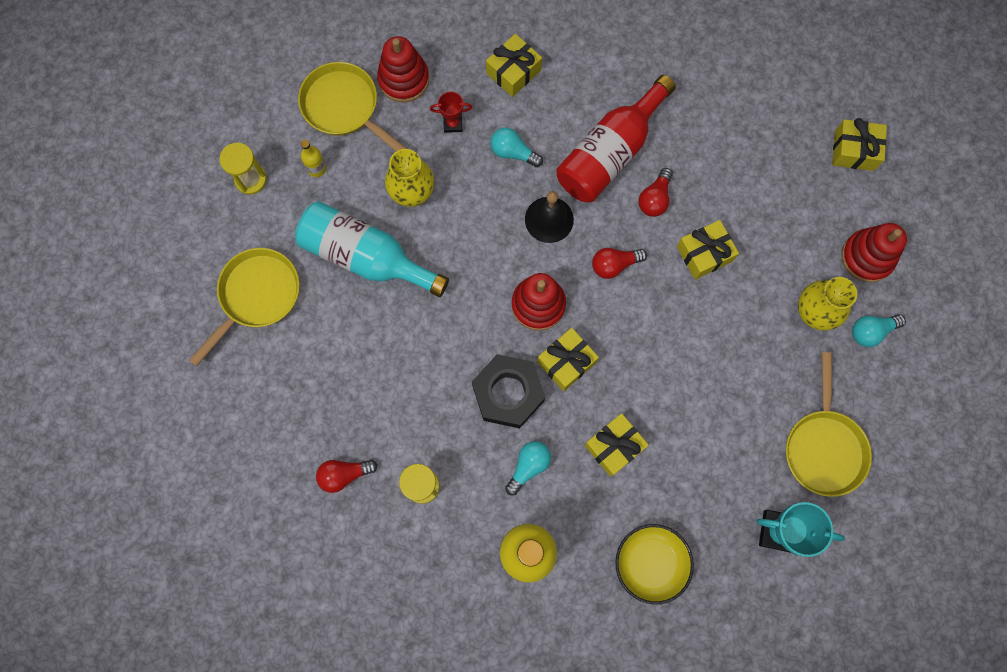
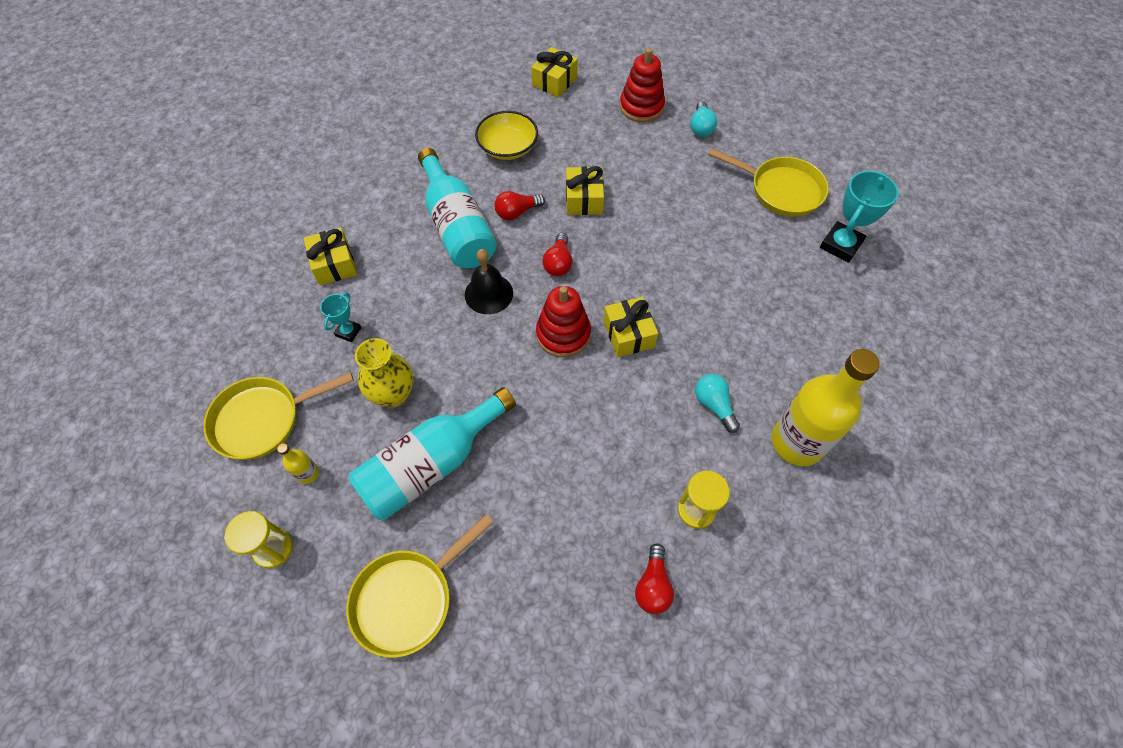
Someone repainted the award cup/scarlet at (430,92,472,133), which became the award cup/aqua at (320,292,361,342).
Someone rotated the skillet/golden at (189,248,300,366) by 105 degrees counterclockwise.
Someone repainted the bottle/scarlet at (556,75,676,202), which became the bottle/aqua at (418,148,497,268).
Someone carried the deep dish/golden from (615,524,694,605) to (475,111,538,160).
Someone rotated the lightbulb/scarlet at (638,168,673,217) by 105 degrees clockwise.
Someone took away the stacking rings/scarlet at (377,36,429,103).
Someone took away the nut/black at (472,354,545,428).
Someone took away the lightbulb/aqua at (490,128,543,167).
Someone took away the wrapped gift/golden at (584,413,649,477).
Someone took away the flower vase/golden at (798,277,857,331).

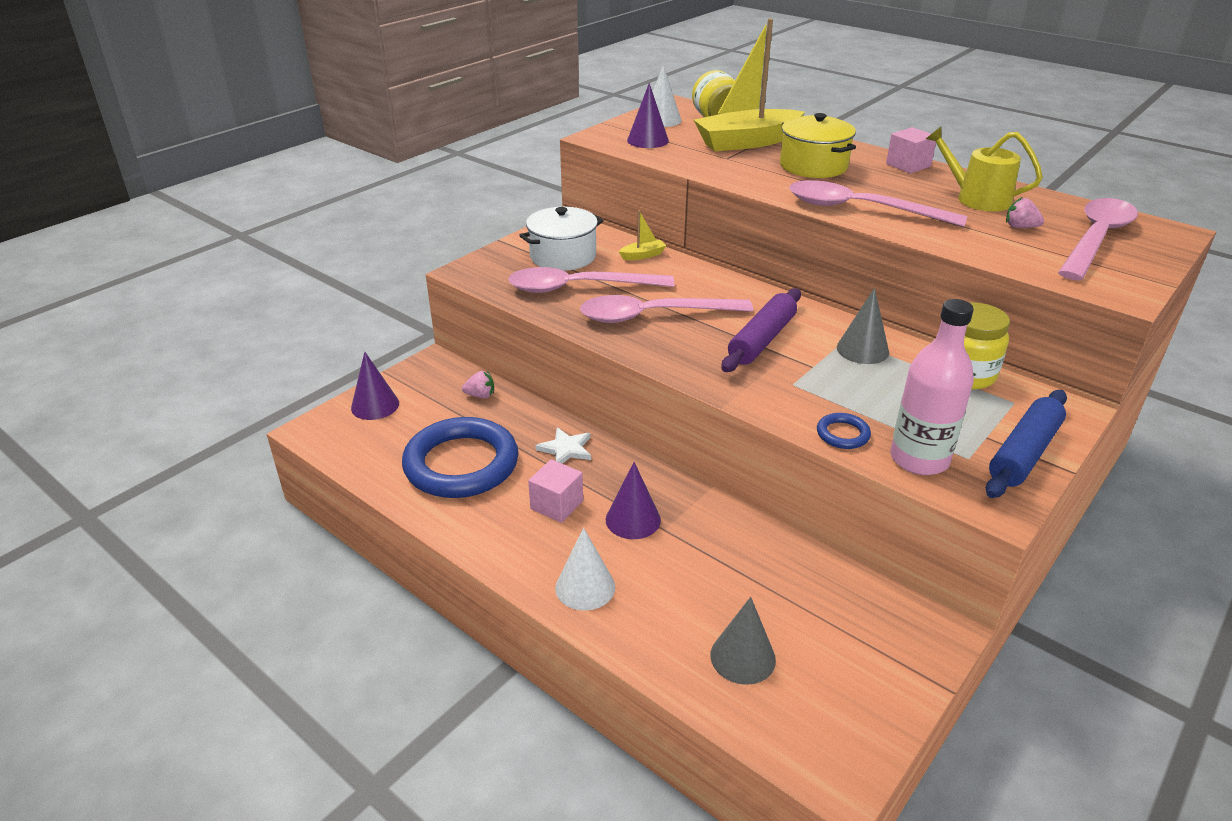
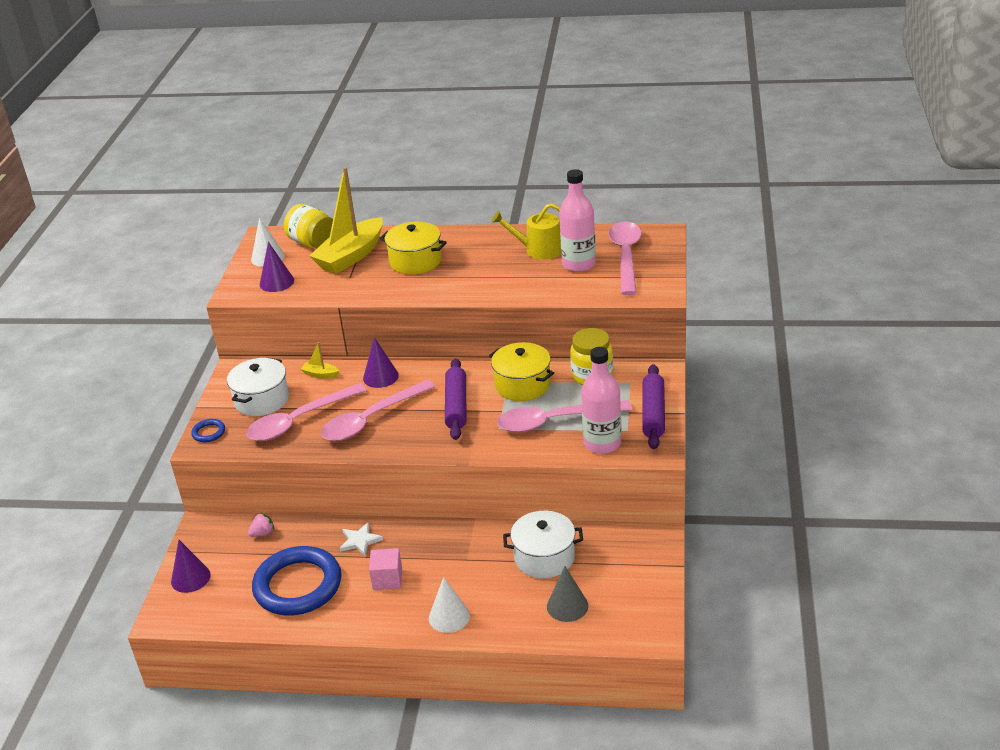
Someone carried the torus/blue from (817,413,871,449) to (191,419,225,442).
Someone rotated the boat/golden at (619,210,667,260) by 105 degrees counterclockwise.
Someone carried the cone/royal purple from (606,462,661,539) to (363,337,399,388).
Someone swapped the cone/grey at (837,288,889,364) for the stockpot/golden at (489,342,554,401).
Someone carried the spoon/pink from (789,180,967,227) to (497,400,632,432).
Someone put down the stockpot/snow-white at (503,511,583,578).
Someone swapped the toy strawberry/pink at (1006,197,1044,228) for the bottle/pink at (559,169,596,272).
Someone repainted the dough roller/blue at (986,390,1067,498), which became the dough roller/royal purple at (642,364,665,449).
Someone took away the block/pink at (886,127,936,173).

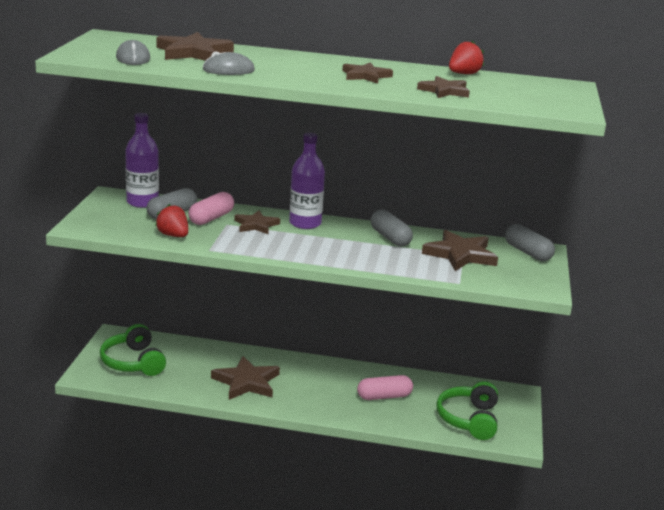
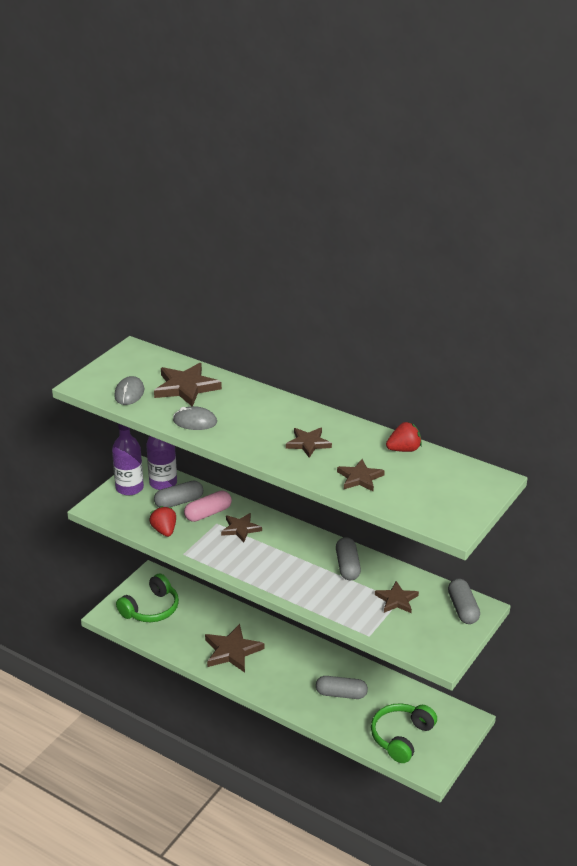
Someone carried the bottle/royal purple from (289,133,325,229) to (112,423,144,495).
Someone rotated the headset/emerald at (100,324,166,376) by 135 degrees counterclockwise.
Someone repainted the capsule/pink at (357,375,413,400), which became the capsule/grey at (316,676,368,699).
Someone scaled the five-pointed star/dark brown at (422,230,498,271) by 0.64.

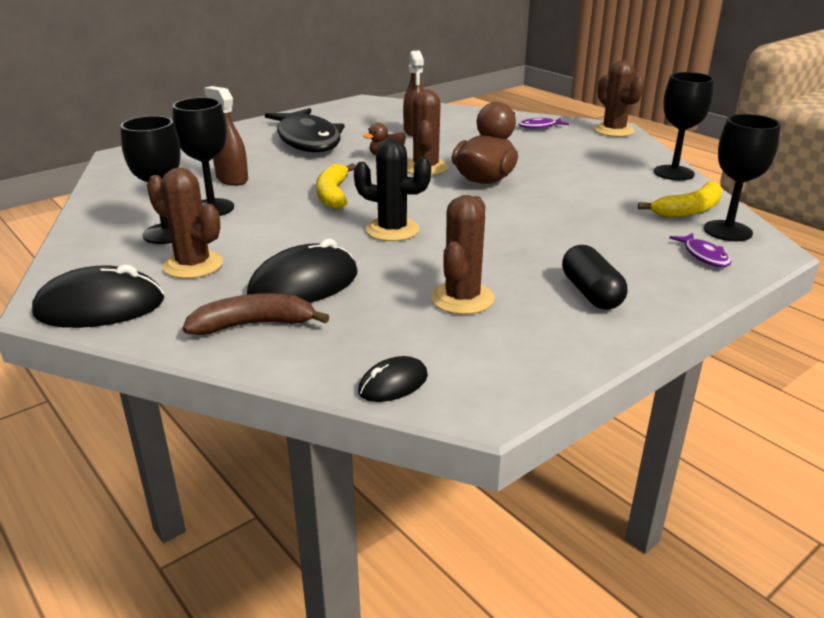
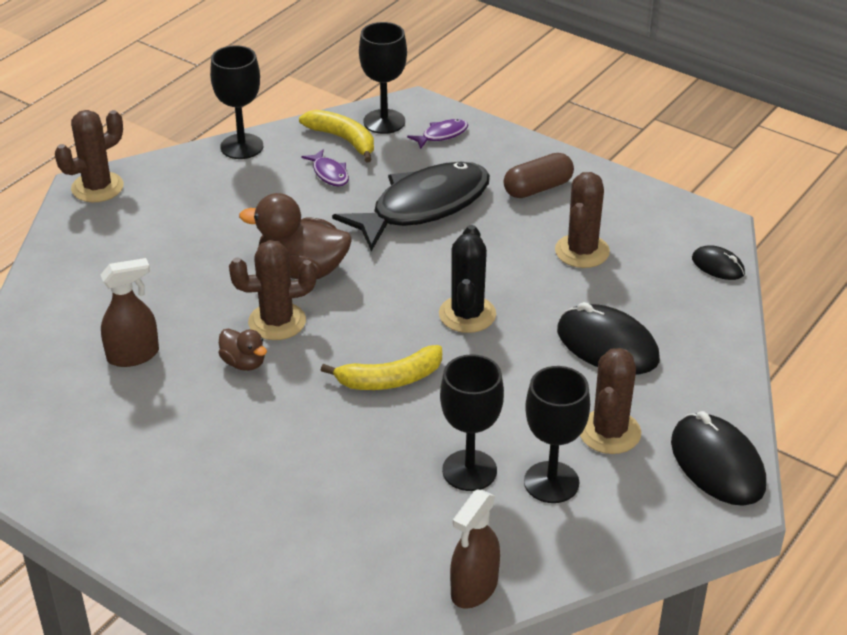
Someone carried the fish figure/royal purple from (518,118,569,129) to (301,149,349,187).
Someone carried the fish figure/black from (265,108,344,153) to (332,162,490,251).
Someone carried the spray bottle/dark brown from (204,86,248,186) to (450,489,500,609).
Someone repainted the capsule/black at (562,245,627,310), which became the capsule/dark brown at (504,153,574,198).
Someone rotated the prickly plant/dark brown at (431,195,495,314) by 75 degrees counterclockwise.
Someone took away the banana fruit/dark brown at (183,293,329,335).

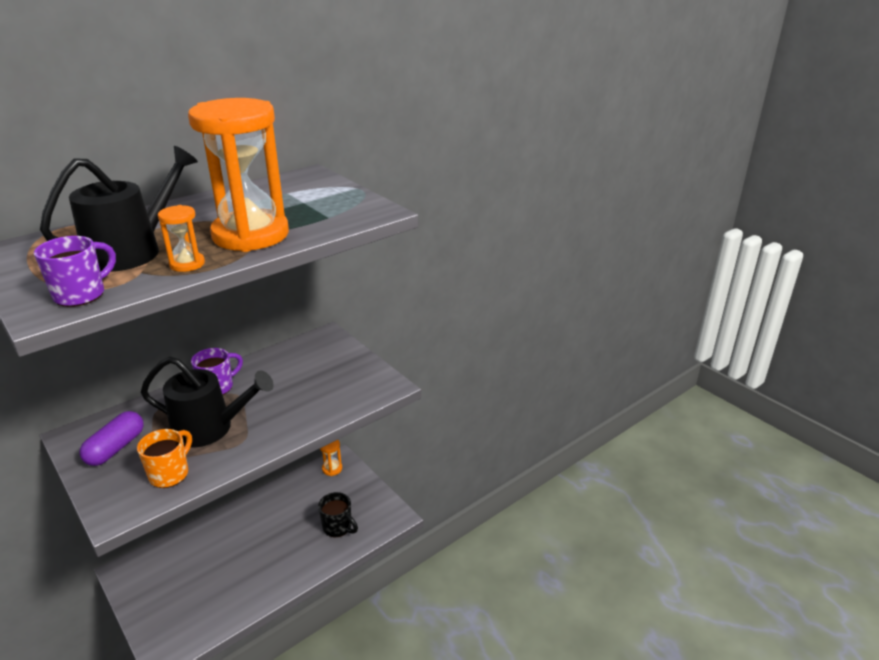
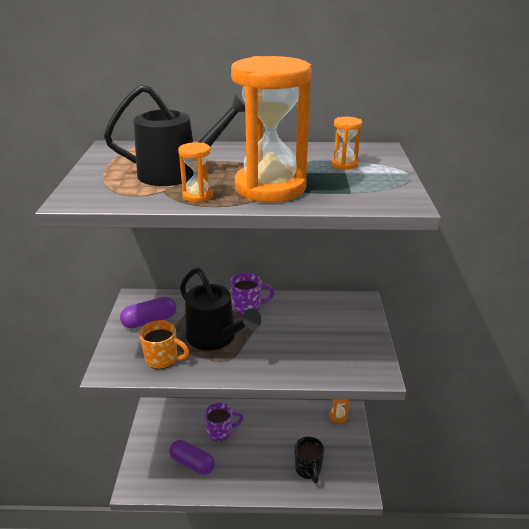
Someone rotated the mug/orange at (137,429,192,488) by 45 degrees clockwise.
Someone put down the capsule/royal purple at (169,440,215,475).
Someone carried the mug/royal purple from (34,236,116,307) to (204,403,243,442).
Someone put down the sand timer/orange at (331,117,362,170).

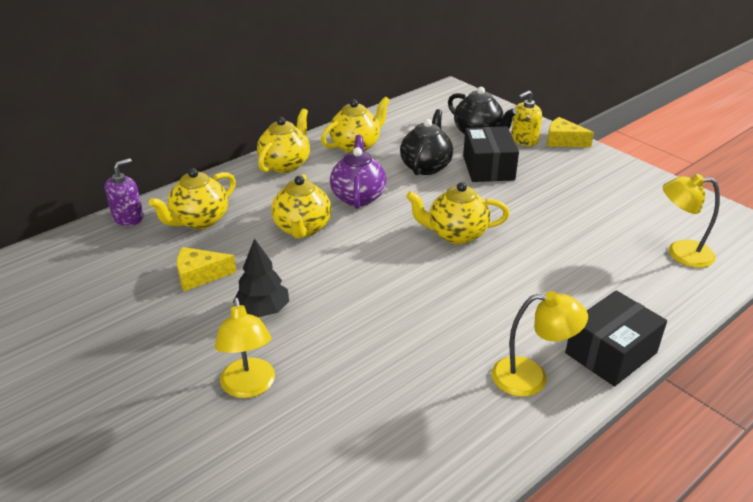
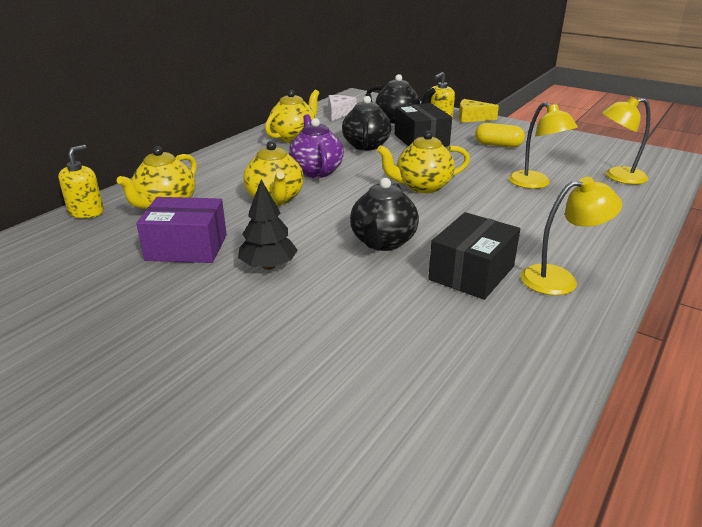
Someone repainted the pump bottle/royal purple at (105,158,144,226), which became the pump bottle/golden at (58,145,104,218).
Someone swapped the cheese/golden at (177,247,236,291) for the package/royal purple at (136,197,227,263).
Someone put down the cheese/snow-white at (329,95,357,121).
Someone put down the tea pot/black at (350,178,419,251).
Someone carried the package/black from (565,290,667,387) to (428,212,520,300).
Someone put down the capsule/golden at (475,123,525,147).
Someone carried the desk lamp/golden from (215,297,275,398) to (508,102,578,189).
Someone took away the tea pot/golden at (257,109,310,173).

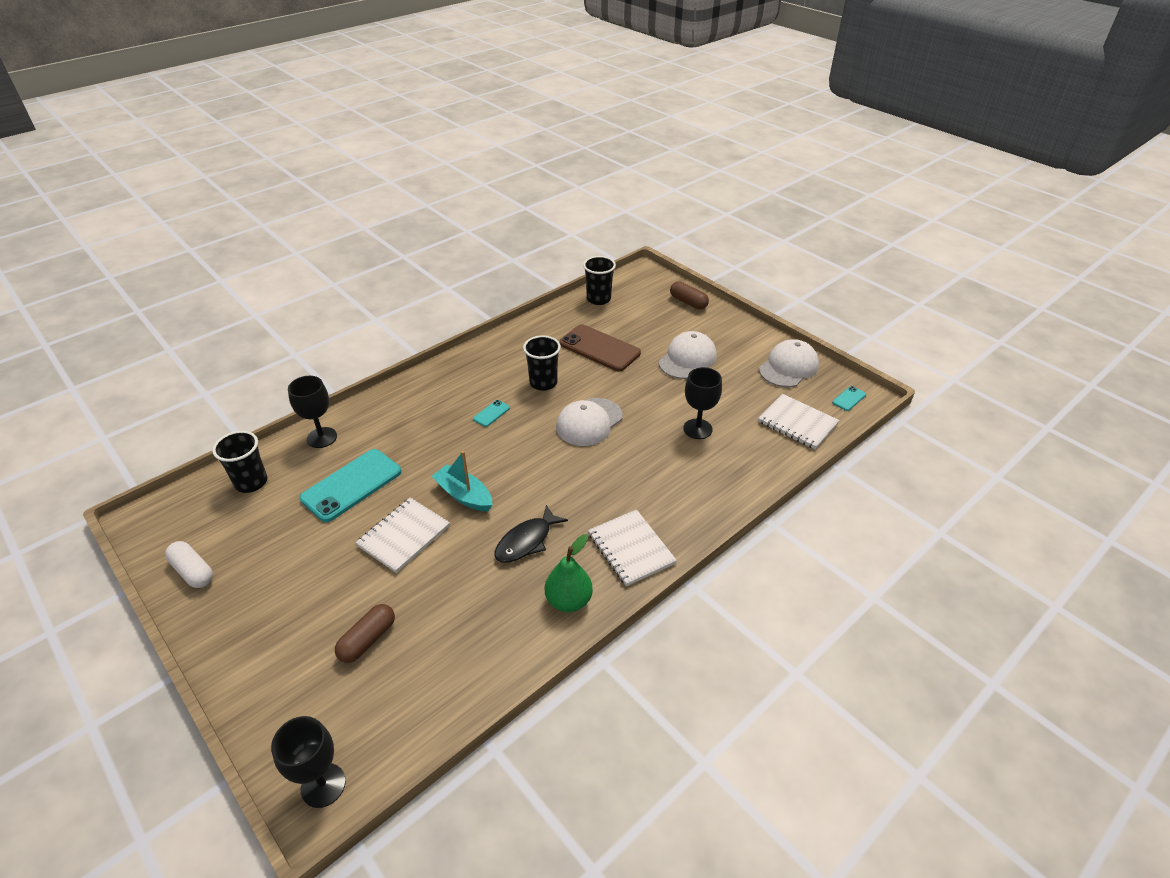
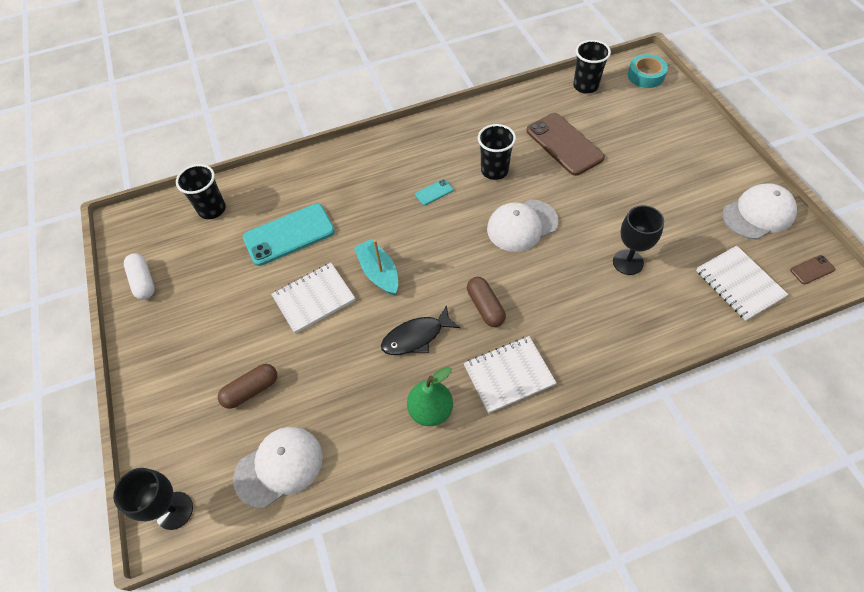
Someone carried the peaked cap/snow-white from (659,331,717,379) to (233,427,323,508).
Someone rotated the notepad/snow-white at (588,509,677,586) by 75 degrees clockwise.
Someone carried the capsule/dark brown from (670,281,709,309) to (467,277,506,327).
Someone put down the tape/aqua at (628,54,668,88).
Someone repainted the mobile phone/aqua at (832,386,866,411), which became the mobile phone/dark brown at (790,255,835,284).
Someone took away the chalice/black at (288,376,337,448).

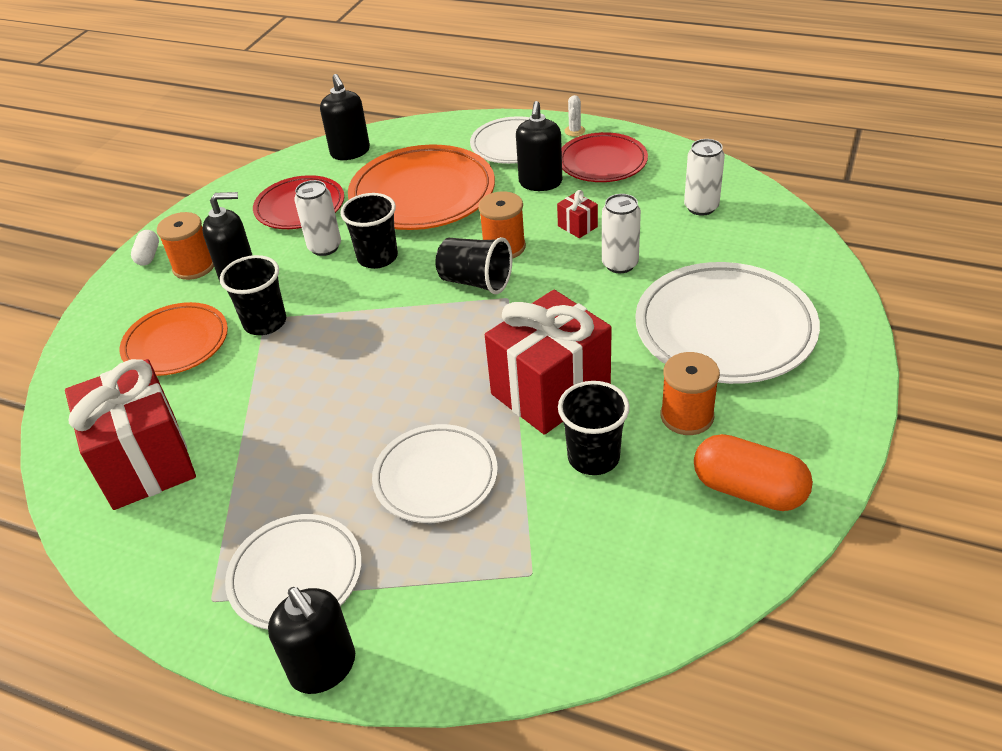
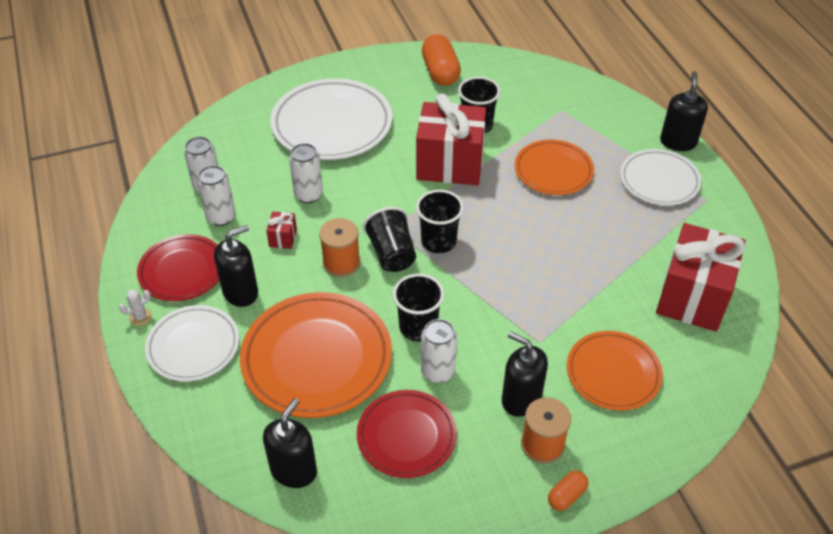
Someone put down the tin/snow-white at (197,165,235,226).
Someone carried the tumbler/black from (220,255,286,335) to (416,190,464,253).
Someone repainted the plate/snow-white at (372,424,498,523), which became the plate/orange at (515,140,594,195).
Someone repainted the capsule/snow-white at (131,230,159,266), which became the capsule/orange at (548,470,588,511).
Someone took away the reel of thread/orange at (661,352,720,435).

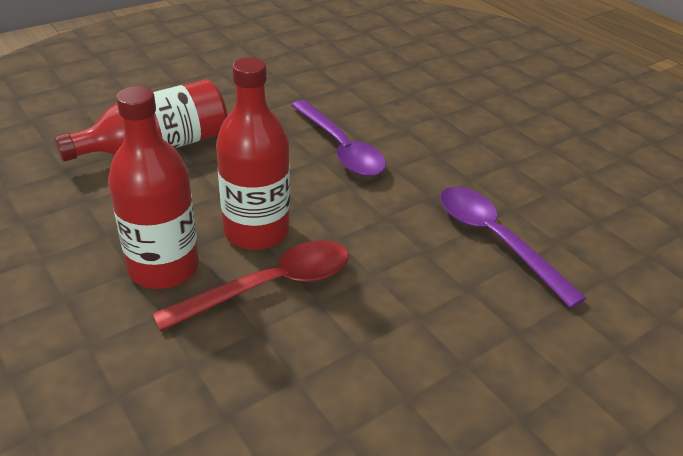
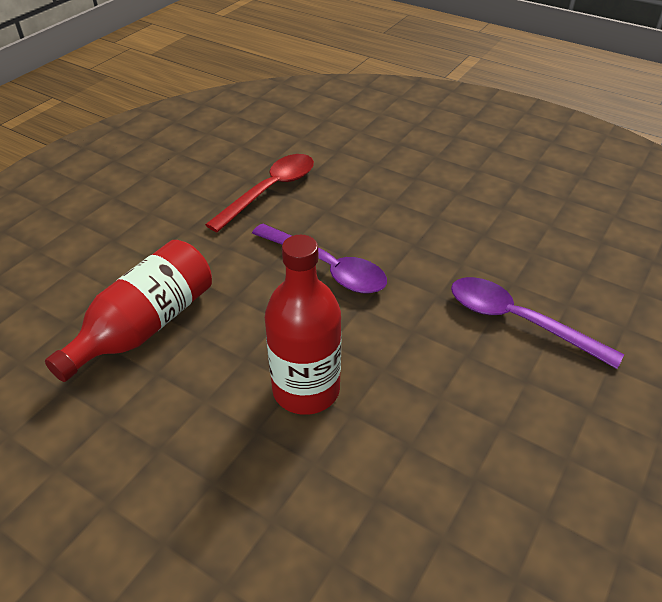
Someone carried the spoon/scarlet from (152,240,349,331) to (205,154,314,232).
Someone took away the bottle/scarlet at (108,86,199,289).

